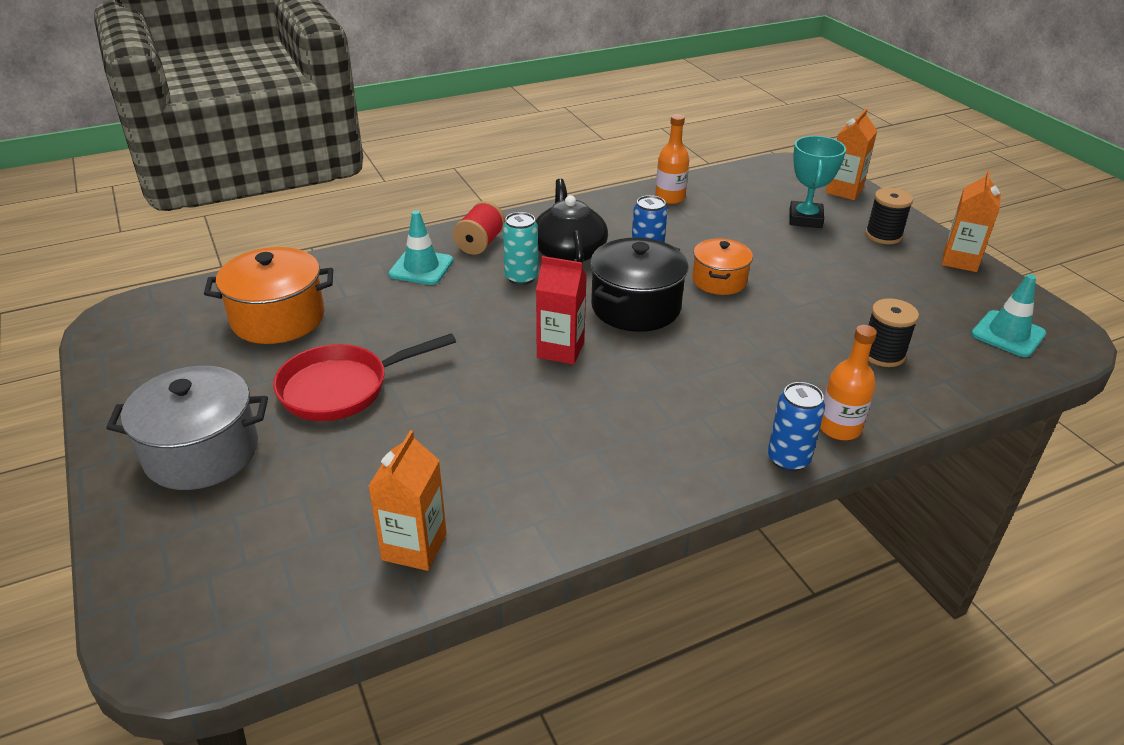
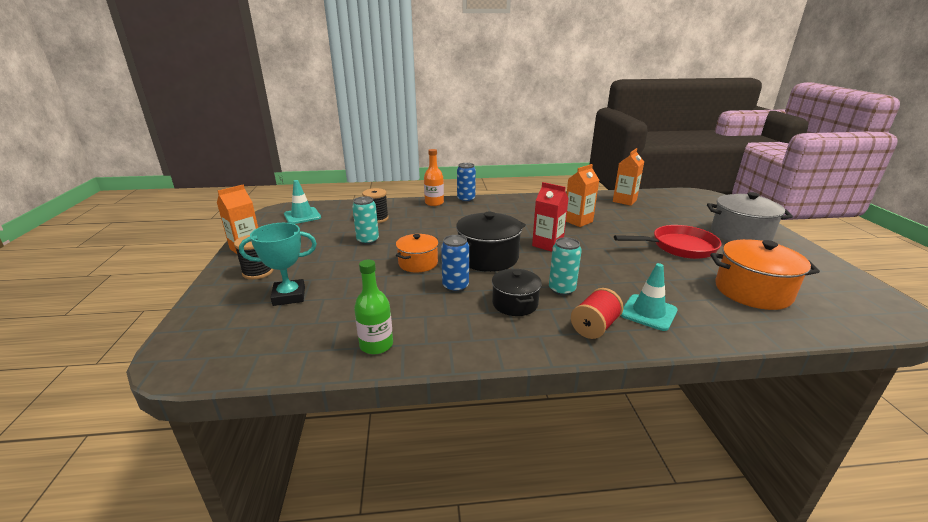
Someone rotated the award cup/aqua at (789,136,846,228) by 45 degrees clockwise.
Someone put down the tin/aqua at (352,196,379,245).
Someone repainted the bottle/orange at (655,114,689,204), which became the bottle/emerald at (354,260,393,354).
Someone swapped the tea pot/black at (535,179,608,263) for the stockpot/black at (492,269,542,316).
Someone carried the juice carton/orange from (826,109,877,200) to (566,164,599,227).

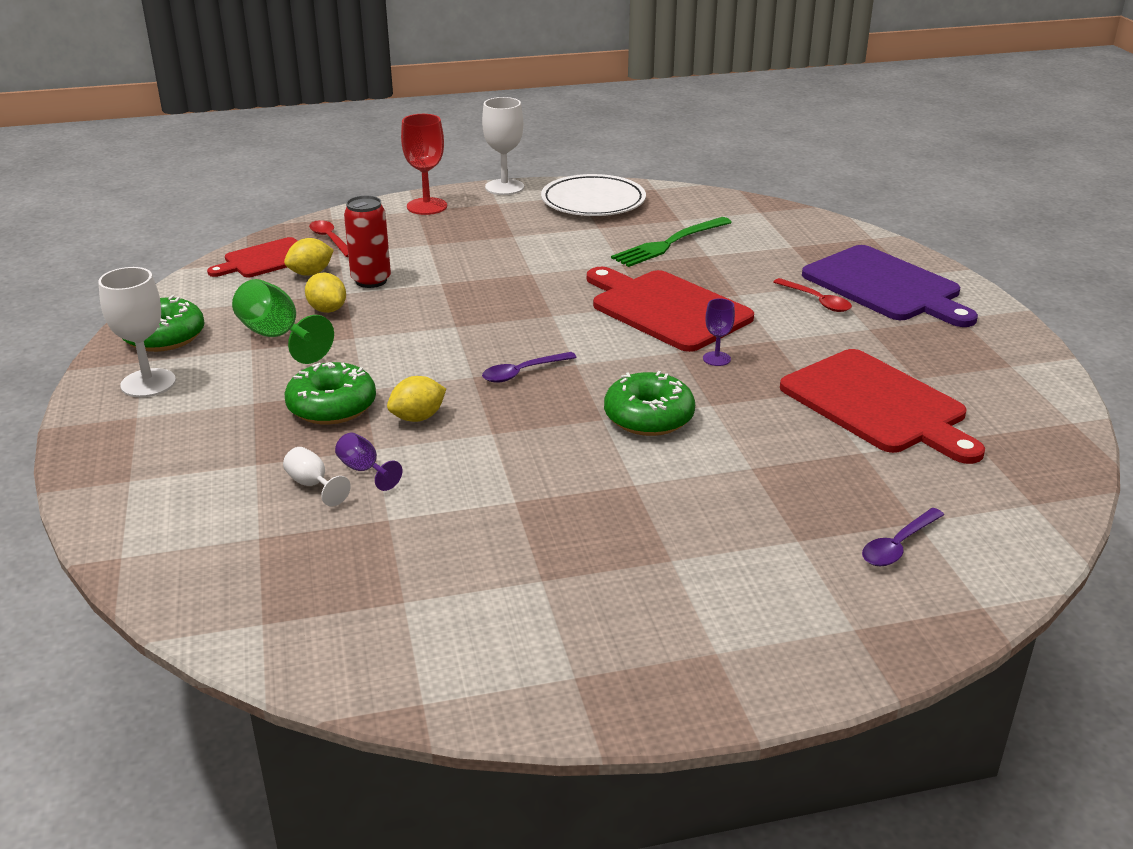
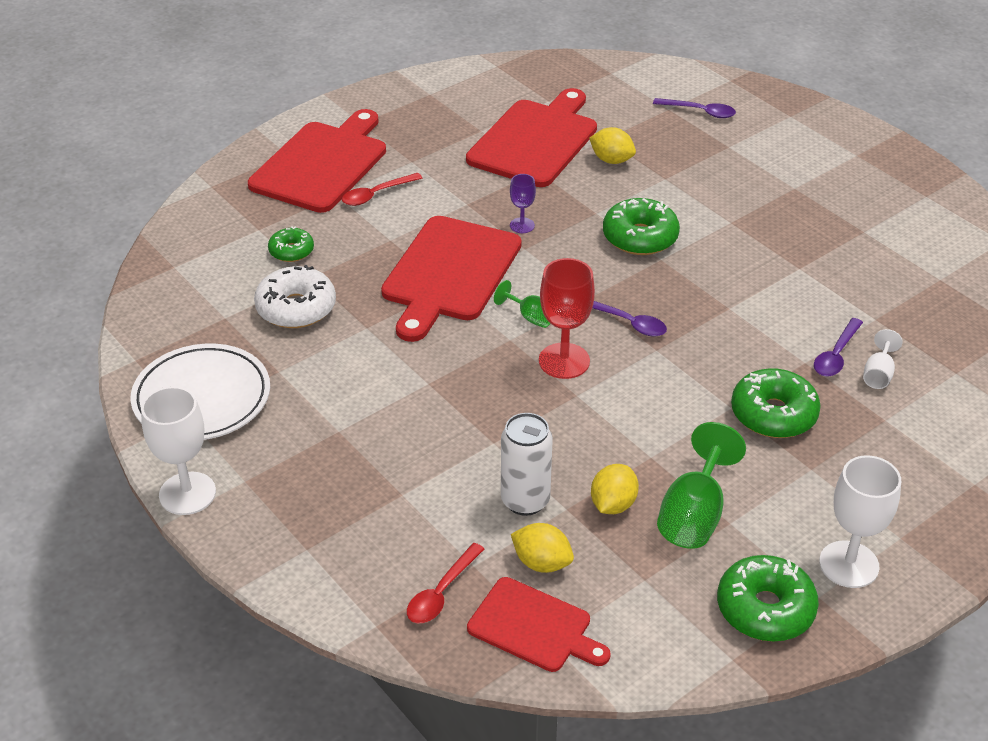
Someone repainted the cutting board/royal purple at (802,245,978,327), which became the cutting board/scarlet at (248,109,386,213).
Someone swapped the dinner fork/emerald at (611,217,732,267) for the glazed donut/snow-white at (254,265,336,328).
Someone put down the glazed donut/emerald at (268,226,314,262).
Someone rotated the spoon/scarlet at (773,278,852,312) by 150 degrees counterclockwise.
Someone put down the chalice/emerald at (494,280,551,328).
Someone repainted the tin/scarlet at (344,196,391,288), which became the tin/snow-white at (501,413,553,516).
Someone carried the chalice/scarlet from (401,114,447,215) to (539,258,595,379).
Someone carried the lemon/golden from (387,376,446,422) to (589,127,636,164).
Someone swapped the chalice/royal purple at (335,433,403,491) for the spoon/royal purple at (814,318,863,377).

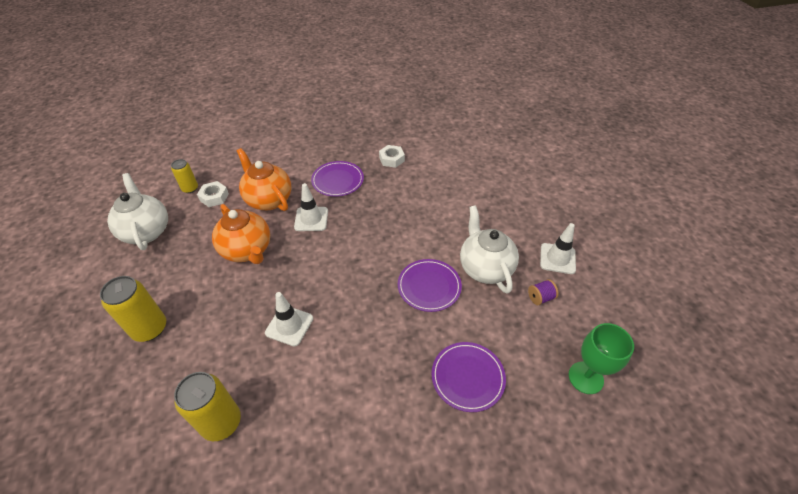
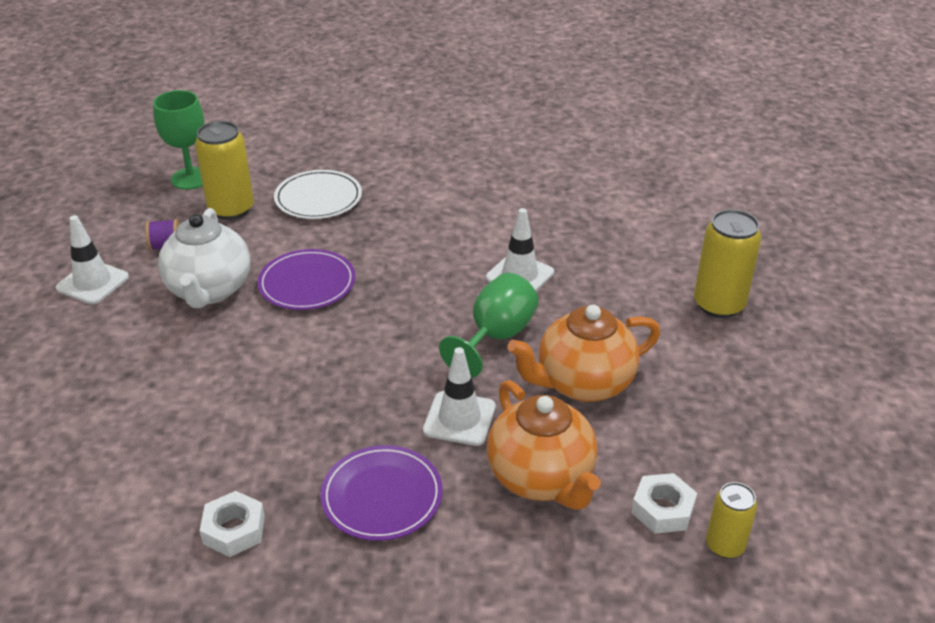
Someone carried the tin/golden from (174,372,241,441) to (195,121,254,220).
Someone repainted the plate/royal purple at (432,342,506,412), which became the plate/snow-white at (274,170,362,219).
Someone put down the chalice/emerald at (439,273,539,377).
Someone rotated the tea pot/orange at (212,204,270,264) by 90 degrees counterclockwise.
Someone took away the tea pot/snow-white at (107,173,168,250).

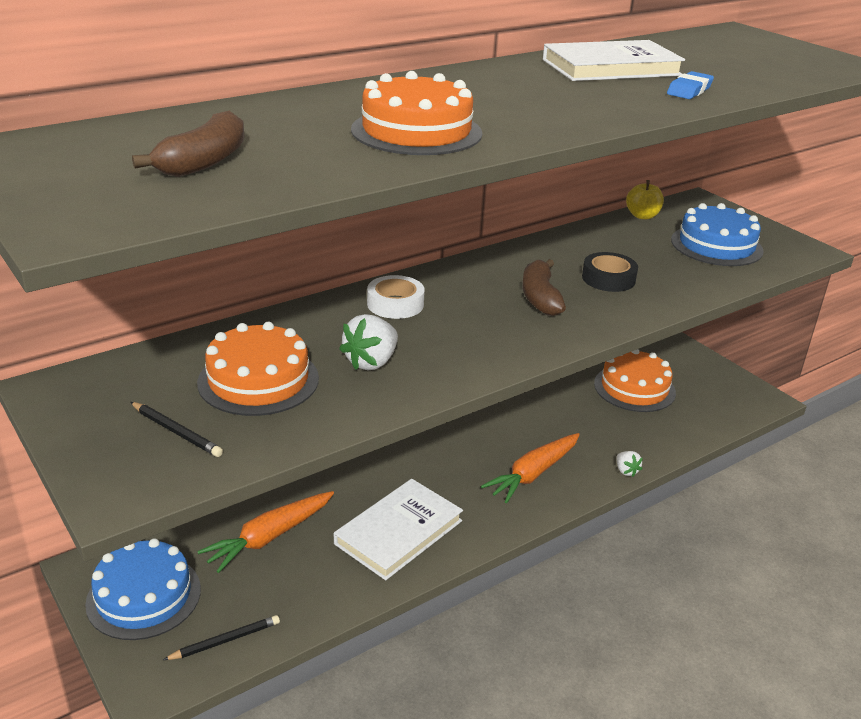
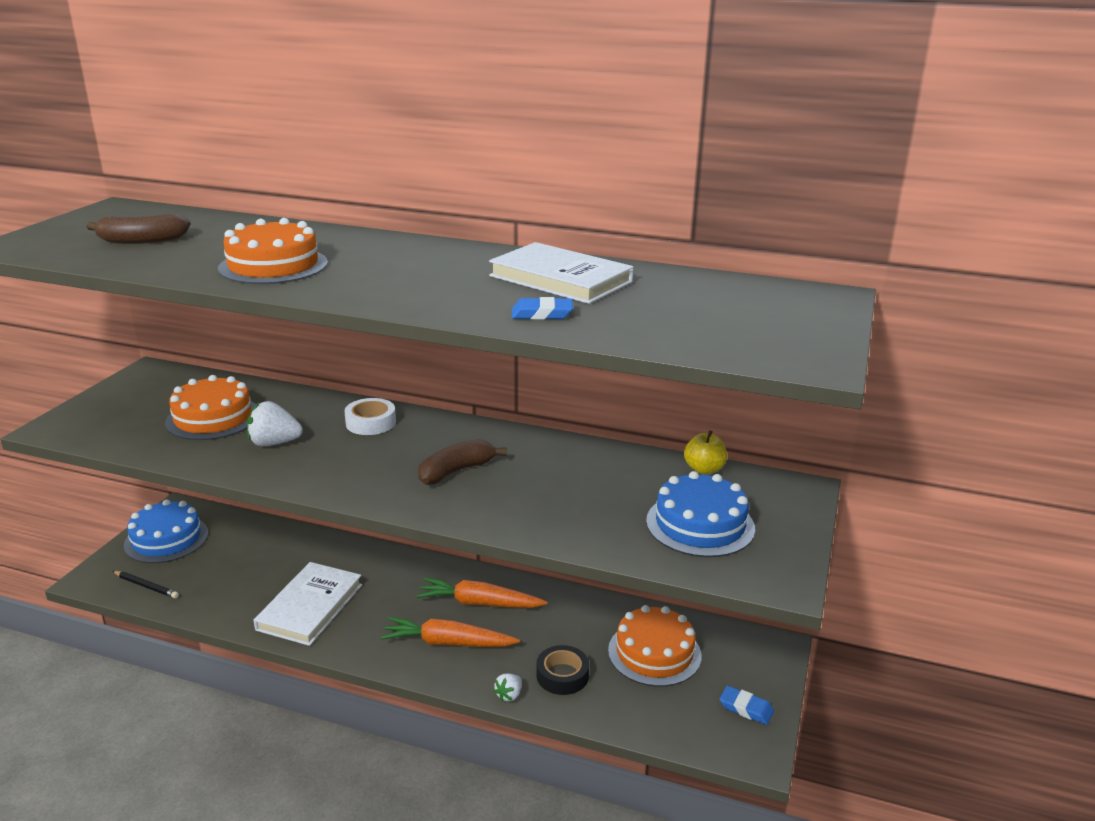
Someone rotated the hardcover/snow-white at (334,479,463,580) by 75 degrees counterclockwise.
Someone carried the toy carrot/orange from (197,491,334,573) to (416,578,548,608).
Someone carried the tape/black from (582,252,638,292) to (536,645,589,695).
Someone put down the pencil eraser/blue at (720,686,774,725).
Someone took away the pencil/black at (131,402,223,457).

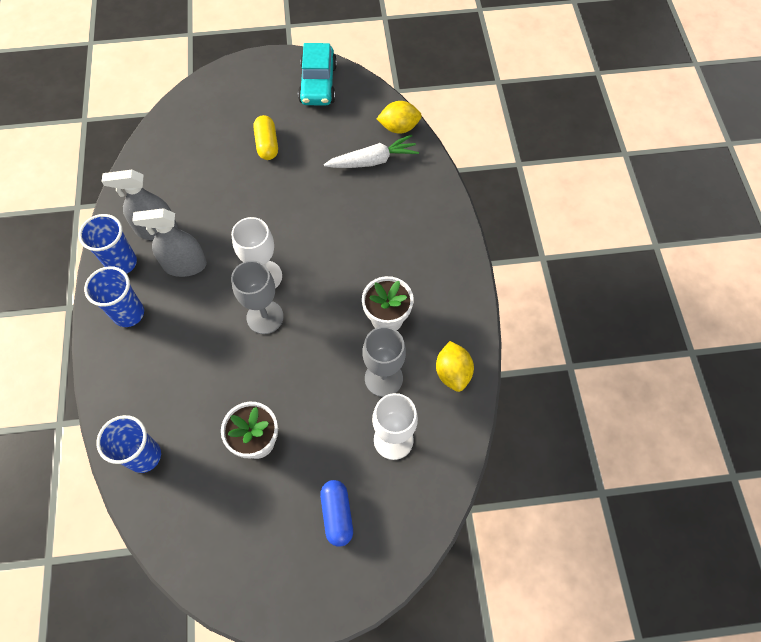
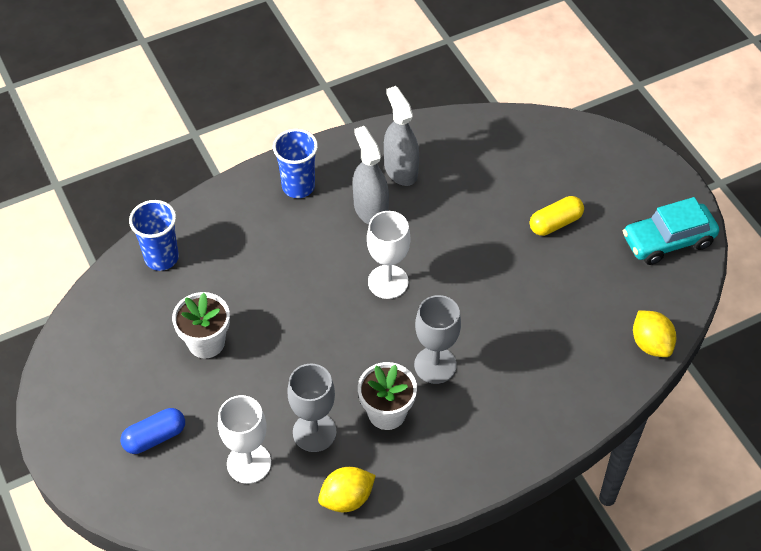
Someone carried the chalice/grey from (231,260,284,334) to (414,295,461,384).
Someone took away the tumbler/blue at (79,214,137,273).
Someone took away the toy carrot/snow-white at (324,134,419,168).

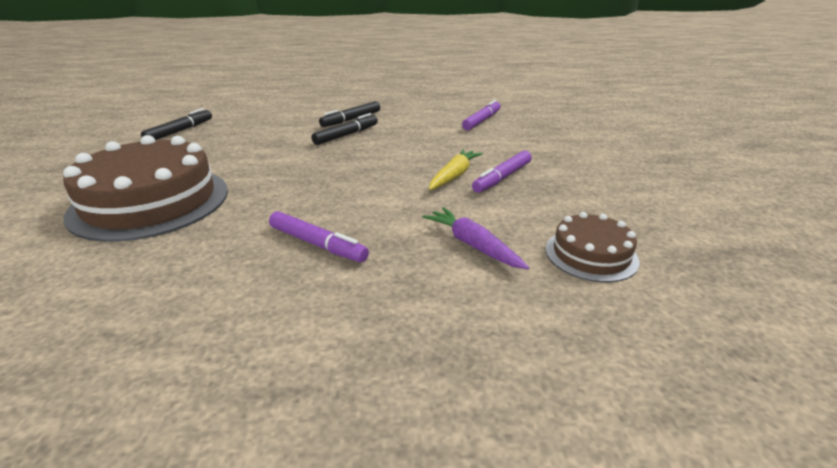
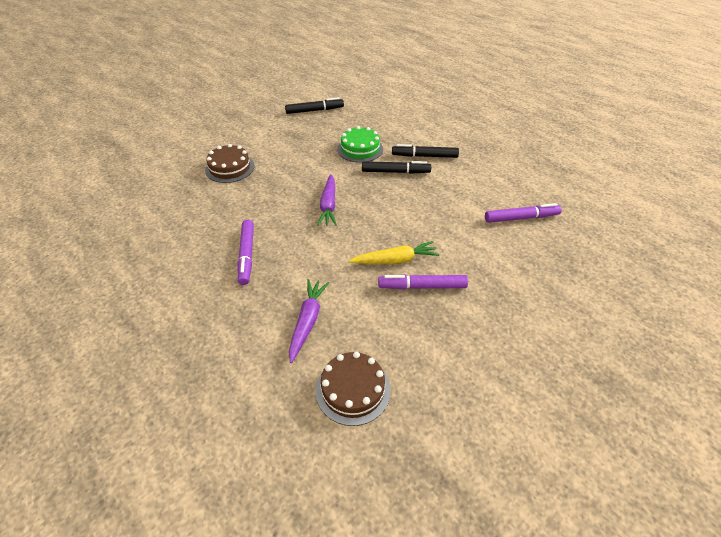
Someone scaled the layer cake/dark brown at (63,135,228,242) by 0.51.
Someone put down the toy carrot/royal purple at (317,174,337,226).
Someone put down the layer cake/emerald at (337,126,383,163).

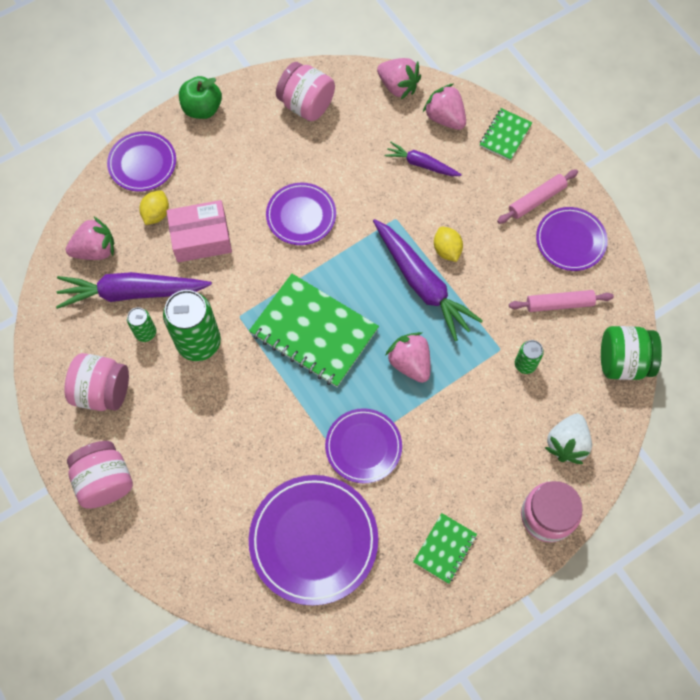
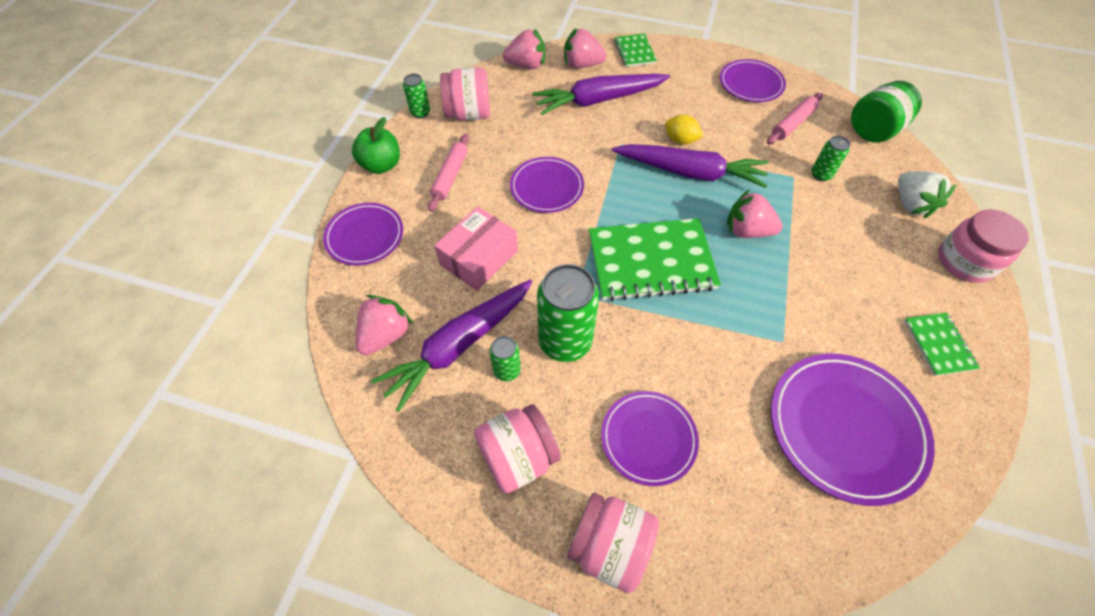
Someone put down the tin/emerald at (403,74,430,118).
Someone carried the dough roller/pink from (497,170,578,224) to (428,134,469,212).
Someone scaled the toy carrot/royal purple at (384,142,462,176) by 1.83.
Someone carried the plate/royal purple from (325,408,402,483) to (601,391,699,486).
Someone took away the lemon/golden at (139,190,169,225).

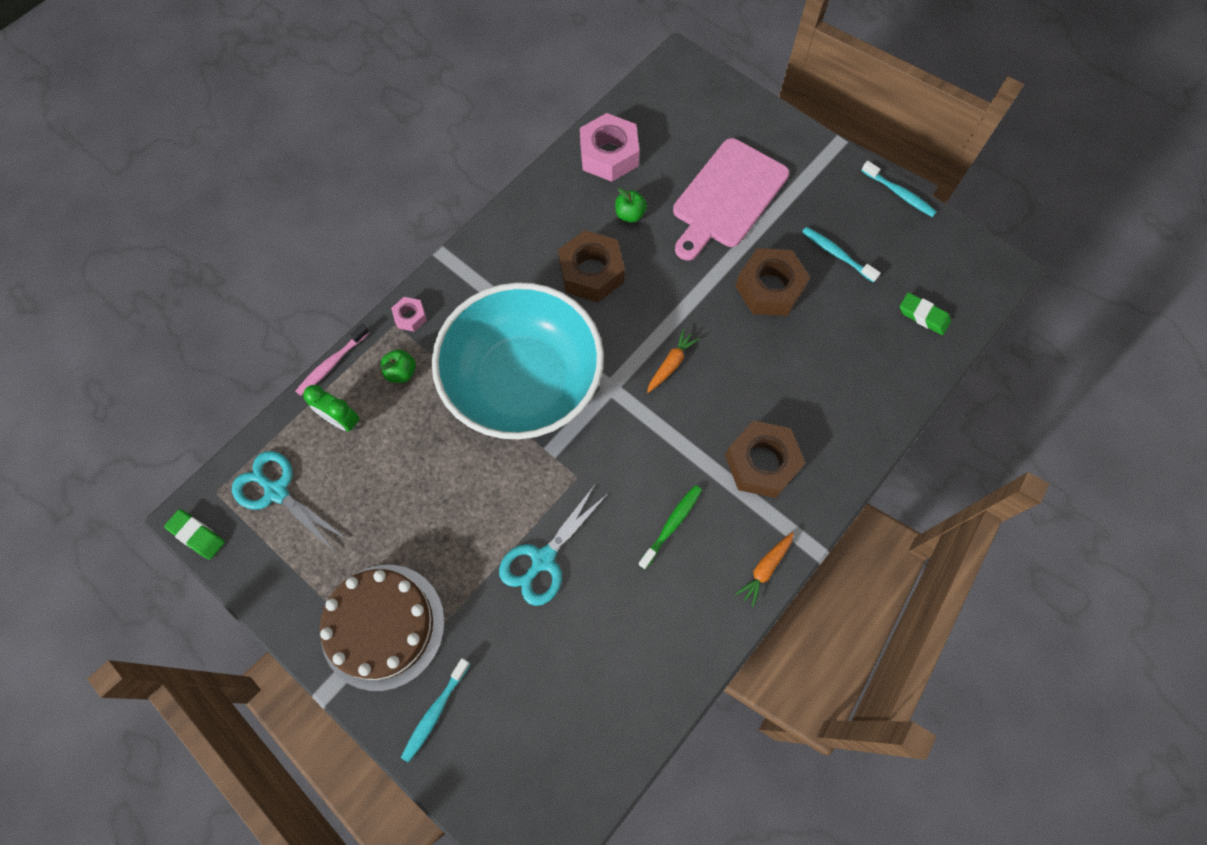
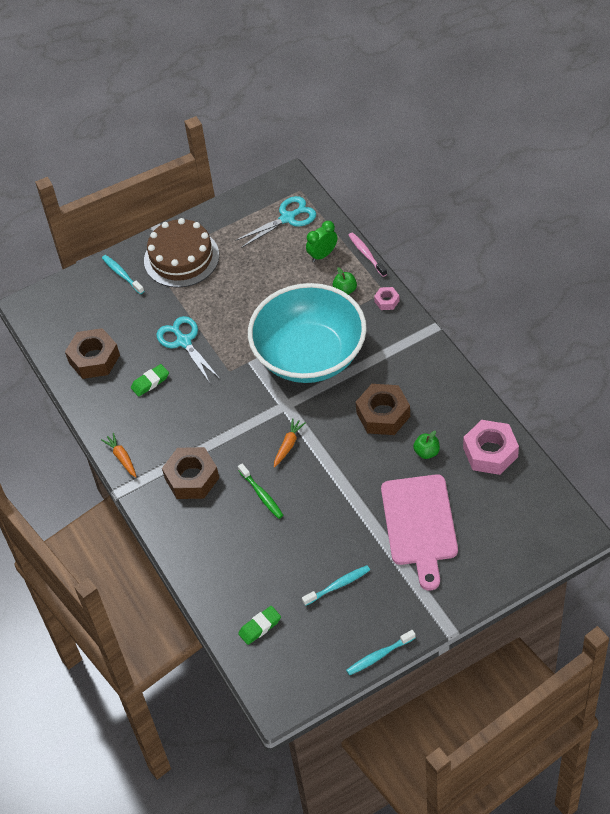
Someone carried the nut/dark brown from (735,248,810,316) to (65,328,120,379).
Someone carried the pencil eraser/emerald from (164,509,225,560) to (131,364,169,397).
Someone carried the tooth brush/emerald from (638,485,702,570) to (238,464,283,519).
Someone rotated the toy carrot/orange at (647,329,700,393) by 120 degrees counterclockwise.
Someone rotated the cutting board/pink at (673,138,789,260) by 150 degrees counterclockwise.

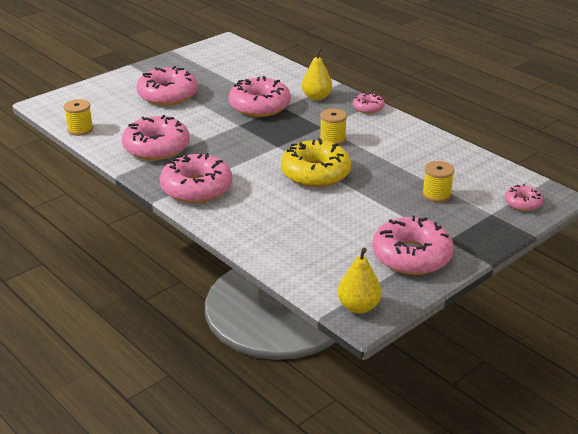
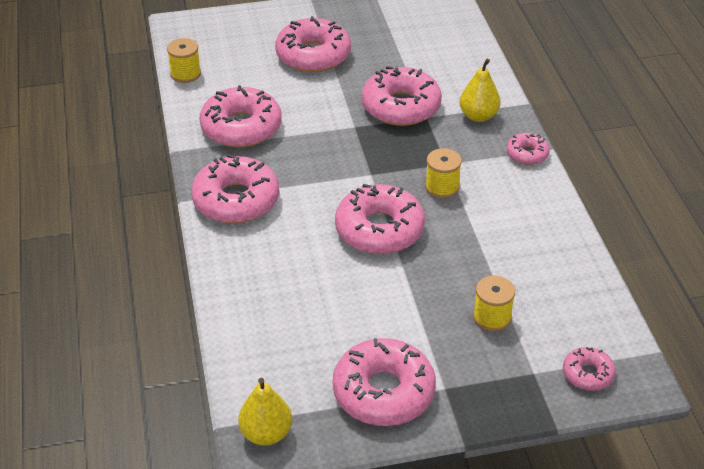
Someone repainted the glazed donut/golden at (281,138,351,187), which became the glazed donut/pink at (335,184,425,254).

